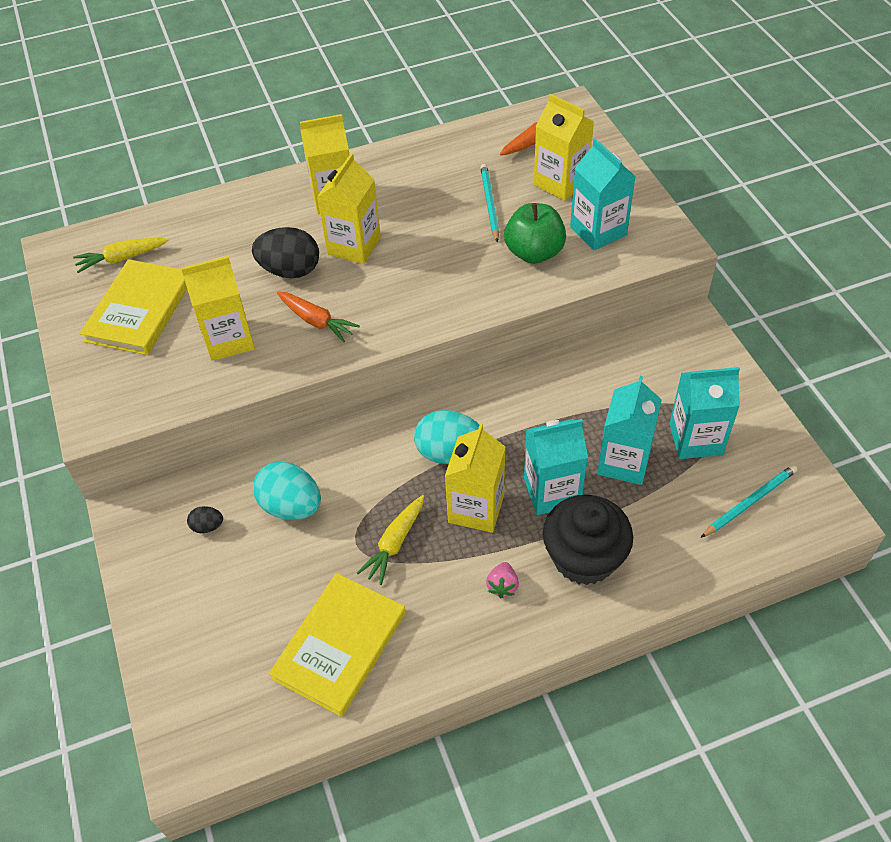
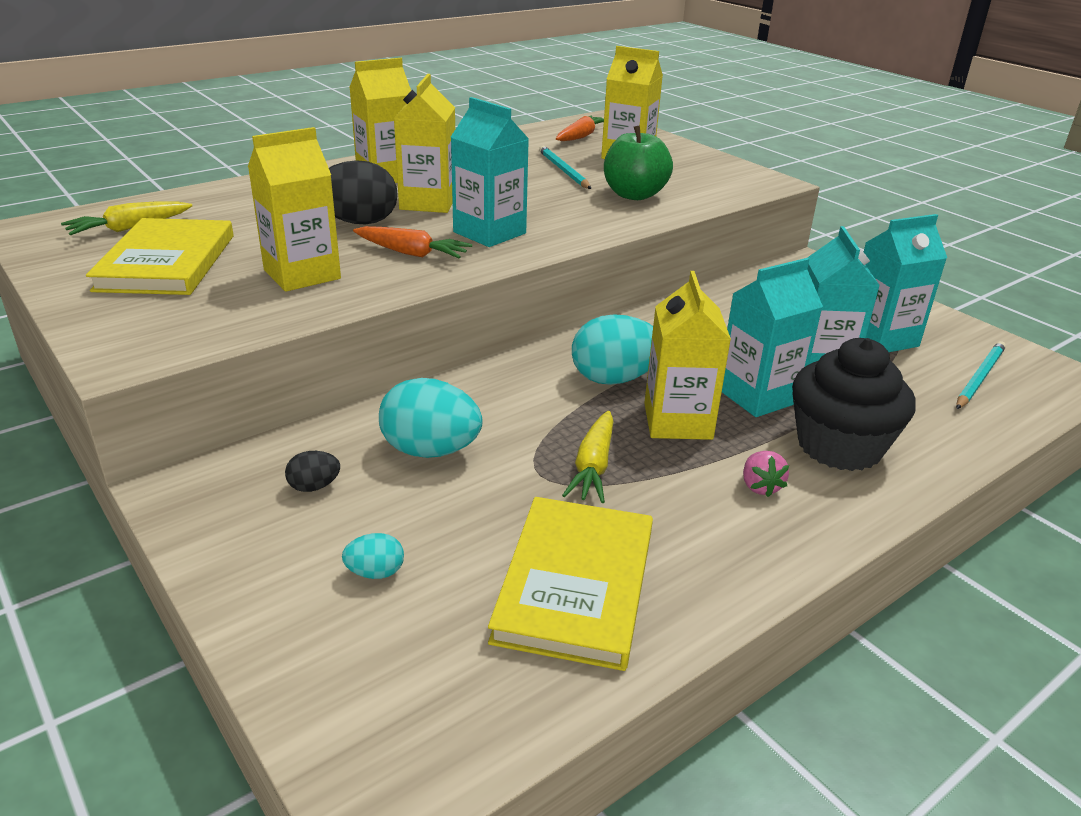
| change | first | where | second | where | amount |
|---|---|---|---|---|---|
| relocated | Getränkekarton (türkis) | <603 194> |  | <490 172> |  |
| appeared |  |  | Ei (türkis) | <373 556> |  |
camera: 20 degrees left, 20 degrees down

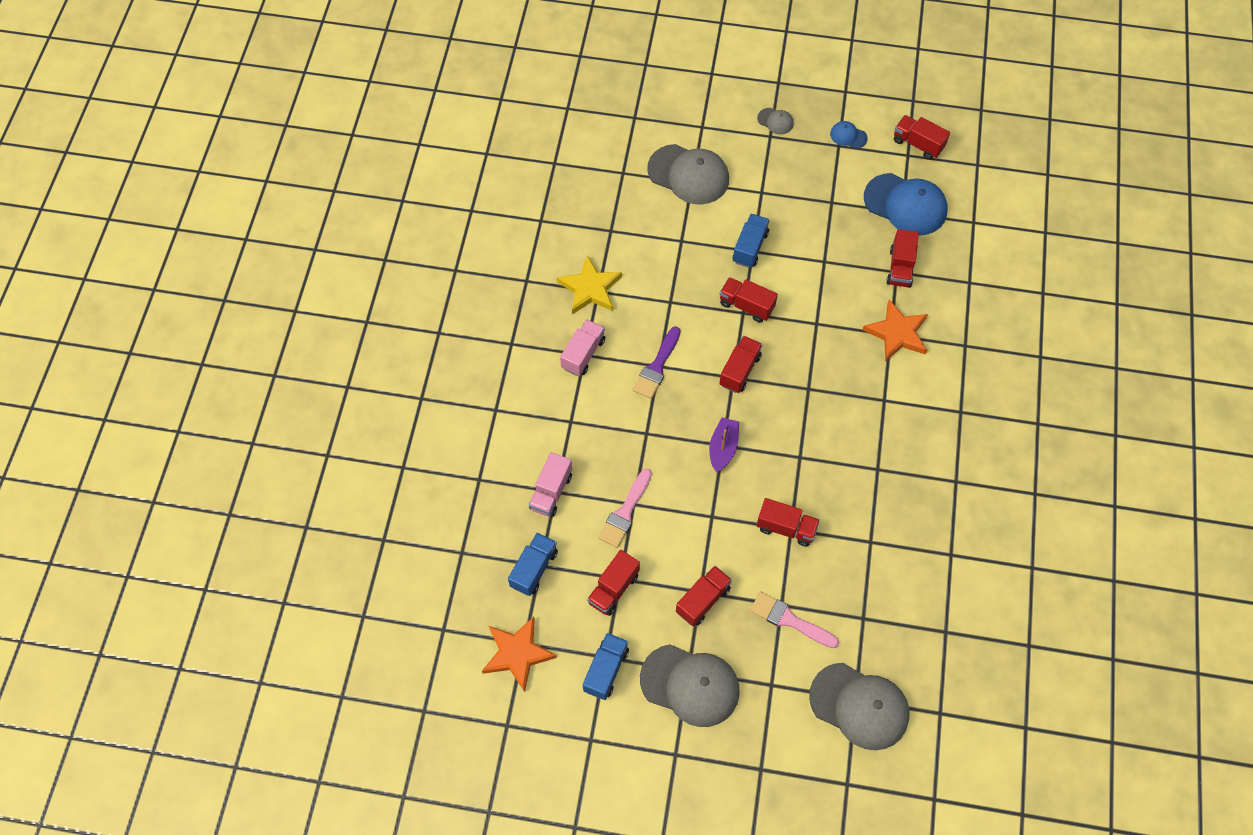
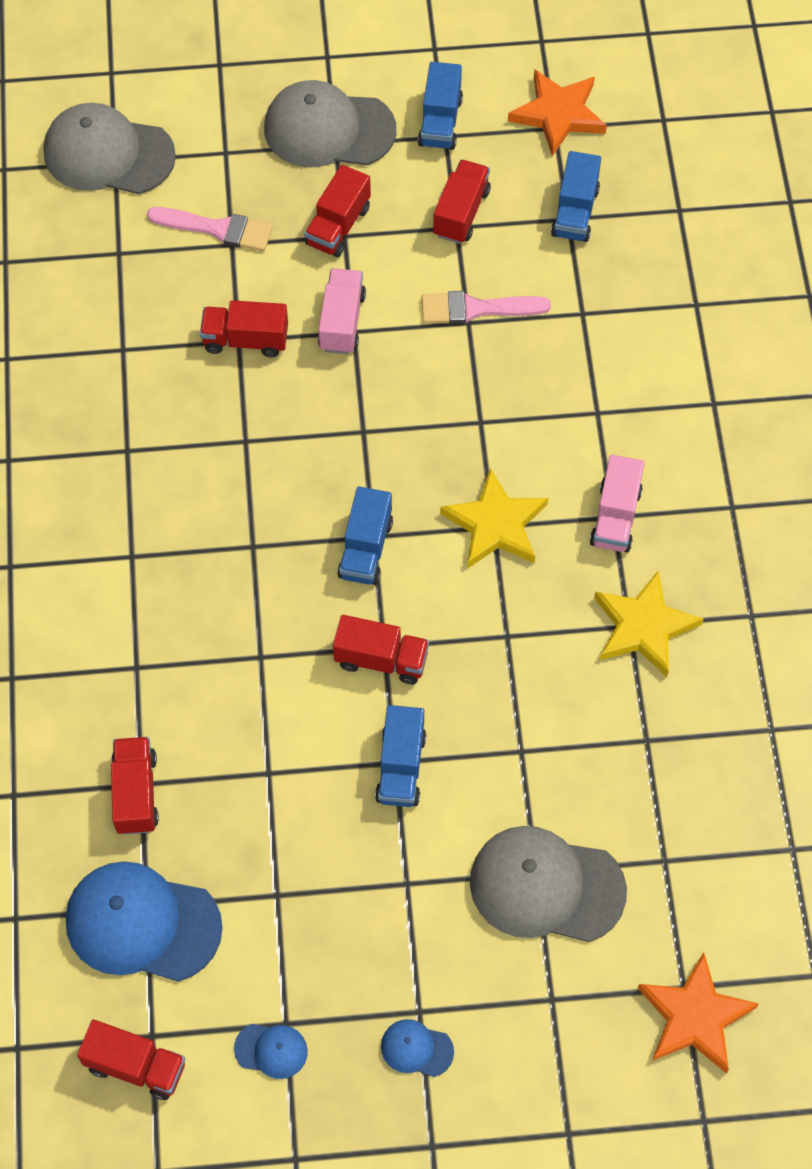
| change | first | where | second | where | amount |
|---|---|---|---|---|---|
| colour | Kappe (grau) | <775 121> | Kappe (blau) | <417 1048> |  |
| relocated | Stern (orange) | <895 330> |  | <698 1013> |  |
| exchanged | Pinsel (lila) | <657 362> | Stern (gelb) | <494 518> |  |
| colour | Lastwagen (rot) | <740 364> | Lastwagen (blau) | <365 535> |  |
| missing | Boot (lila) | <724 444> |  |  |  |
| relocated | Lastwagen (rosa) | <550 484> |  | <342 311> |  |
| spun | Pinsel (rosa) | <625 508> |  | <486 307> | 105 degrees counterclockwise |
camera: 165 degrees right, 0 degrees up

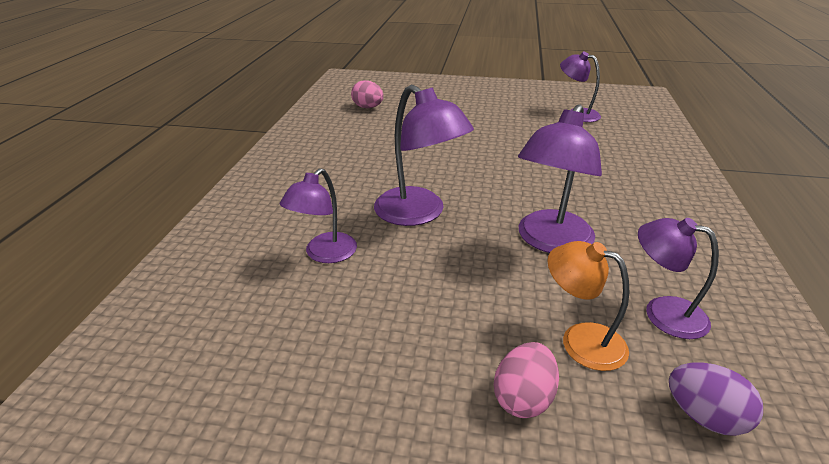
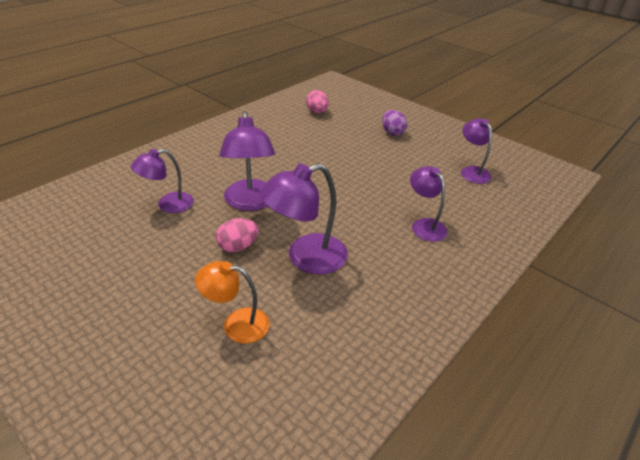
| change | first | where | second | where | amount |
|---|---|---|---|---|---|
| relocated | Lampe (lila) | <678 278> |  | <429 204> |  |
| spun | Lampe (orange) | <588 306> |  | <232 302> | 60 degrees counterclockwise |
| relocated | Ei (rosa) | <526 380> |  | <237 235> |  |
| relocated | Ei (lila) | <716 399> |  | <394 123> |  |
camera: 30 degrees right, 5 degrees up

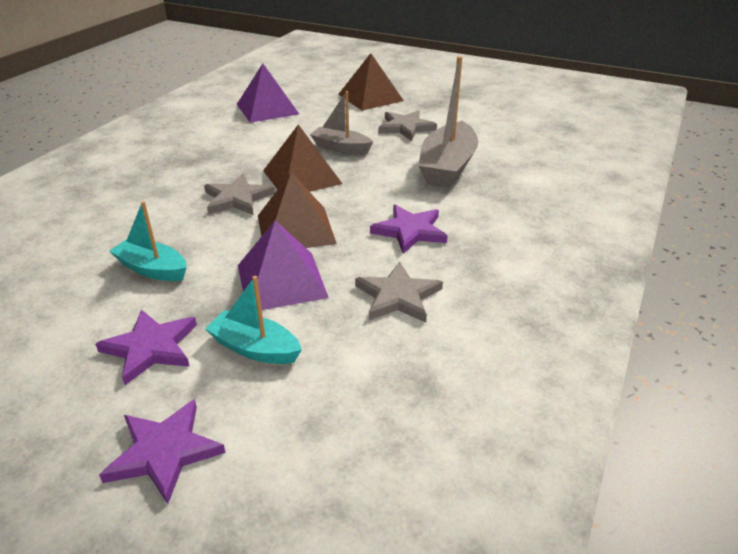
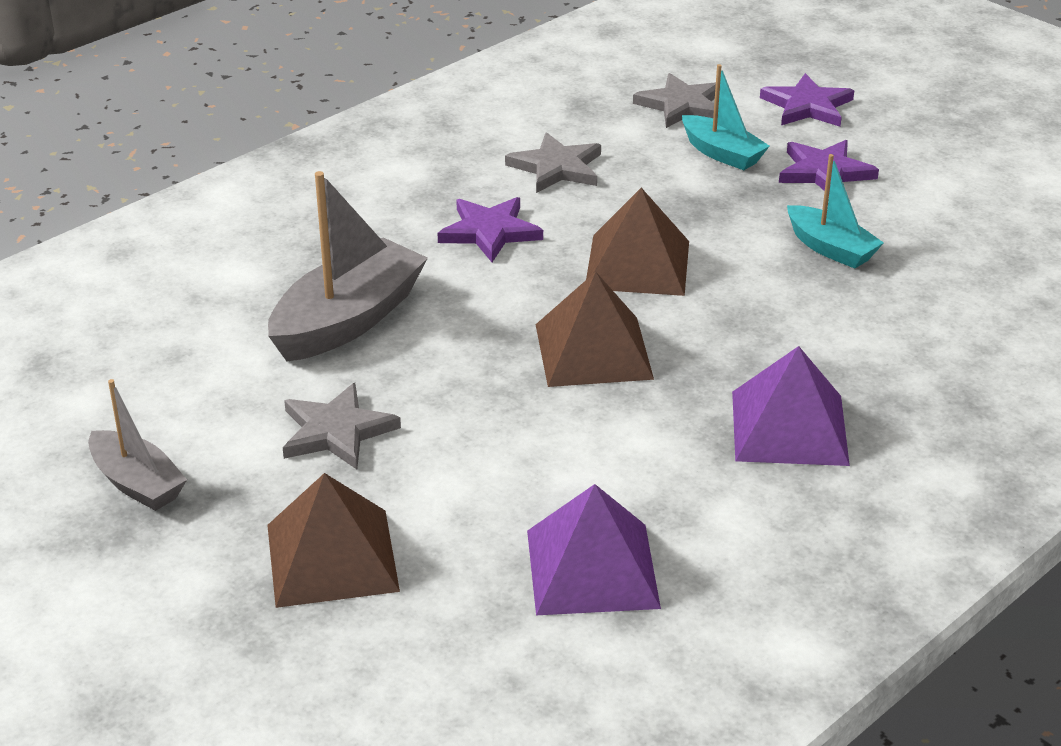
| change | first | where | second | where | amount |
|---|---|---|---|---|---|
| relocated | Boot (grau) | <341 122> |  | <137 445> |  |
| relocated | Stern (grau) | <239 194> |  | <674 100> |  |
| relocated | Pyramide (lila) | <283 265> |  | <791 406> |  |
camera: 160 degrees left, 0 degrees up

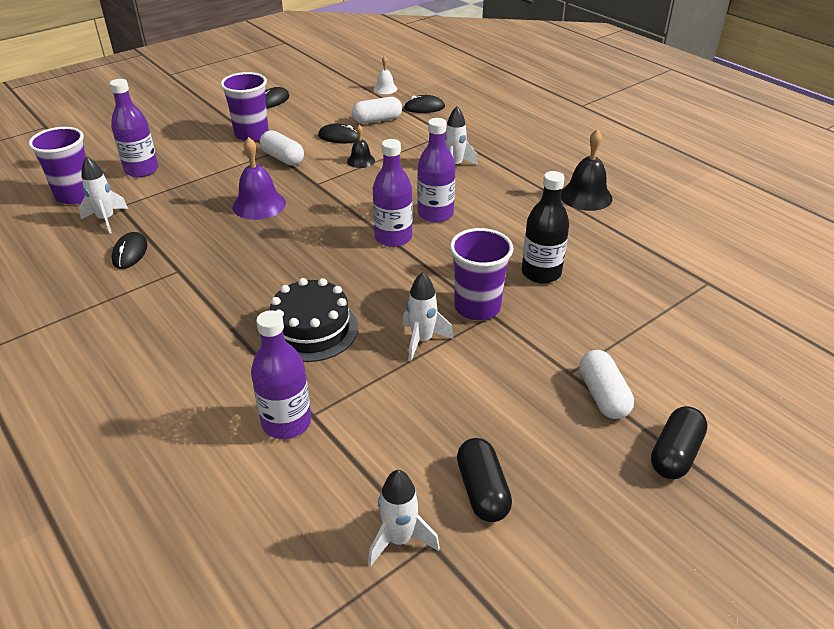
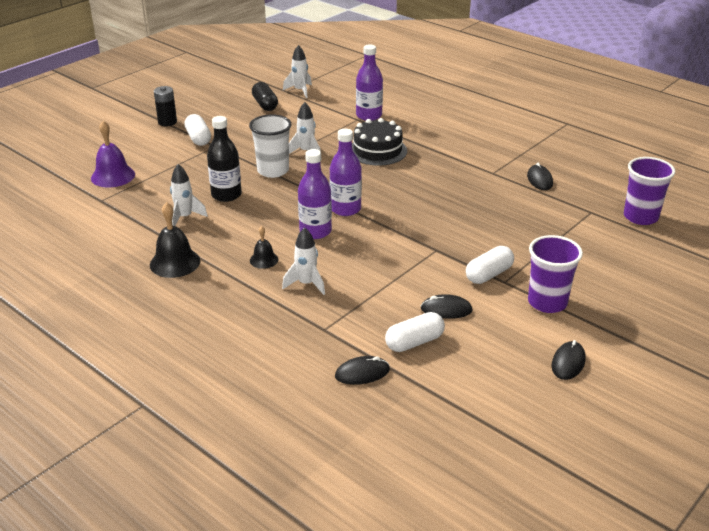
| change | first | where | second | where | amount |
|---|---|---|---|---|---|
| missing | Glocke (weiß) | <385 75> |  |  |  |
| missing | Flasche (lila) | <134 128> |  |  |  |
| relocated | Glocke (schwarz) | <361 146> |  | <264 247> |  |
| spun | Kapsel (weiß) | <282 148> |  | <490 265> | 75 degrees counterclockwise |
| relocated | Glocke (lila) | <259 178> |  | <113 154> |  |
| relocated | Rakete (weiß) | <103 195> |  | <189 195> |  |
| colour | Becher (lila) | <482 274> | Becher (weiß) | <270 146> |  |
| exchanged | Kapsel (schwarz) | <679 442> | Batterie (schwarz) | <165 106> |  |
camera: 170 degrees right, 5 degrees down

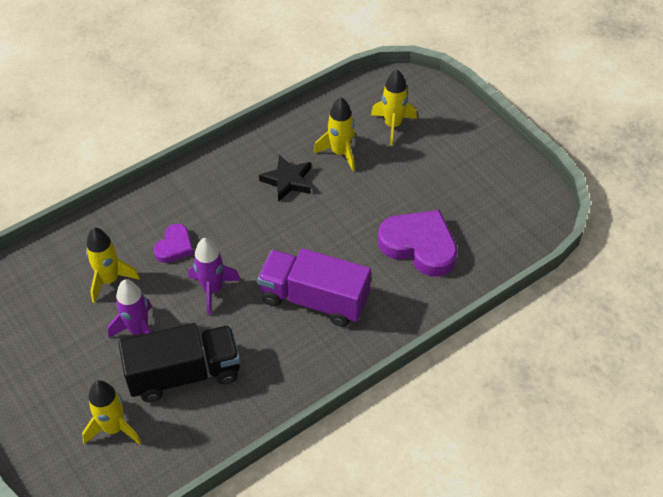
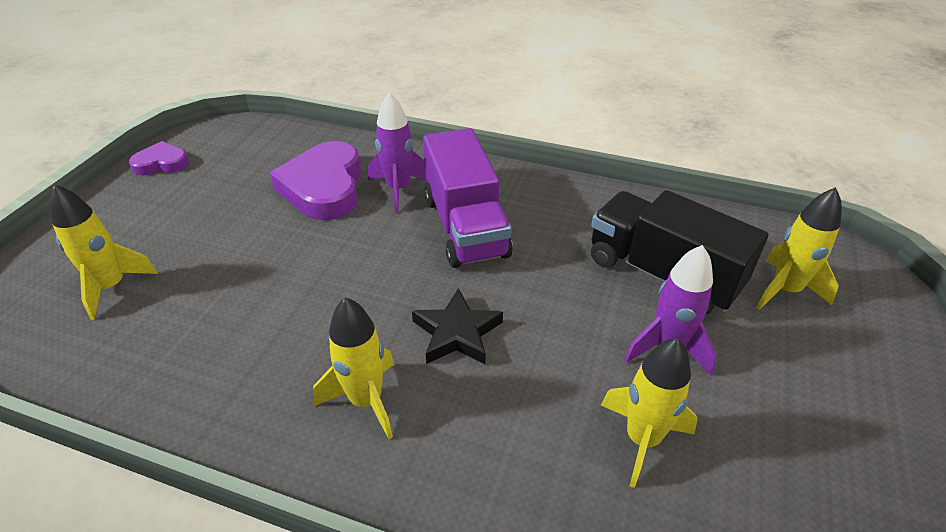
| change | first | where | second | where | amount |
|---|---|---|---|---|---|
| relocated | Rakete (gelb) | <334 134> |  | <353 368> |  |
| relocated | Stern (schwarz) | <285 178> |  | <457 326> |  |
| relocated | Herz (lila) | <173 243> |  | <159 158> |  |
| relocated | Rakete (lila) | <214 276> |  | <397 152> |  |
camera: 125 degrees left, 10 degrees down

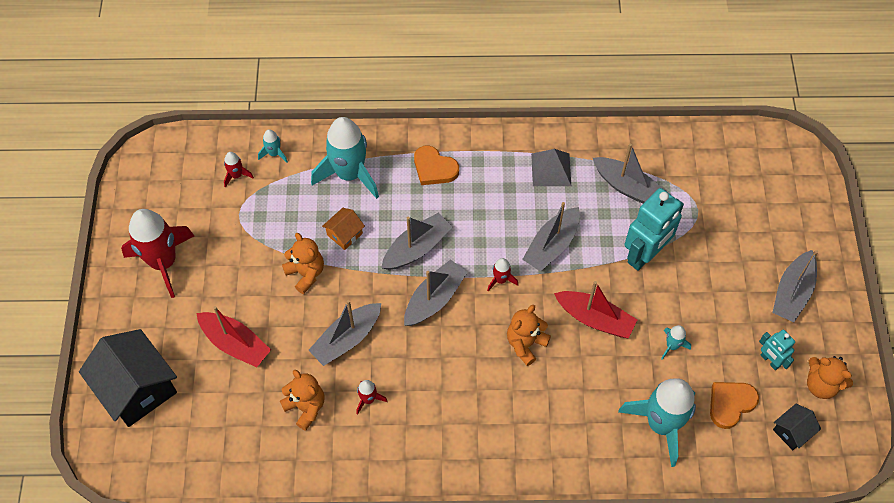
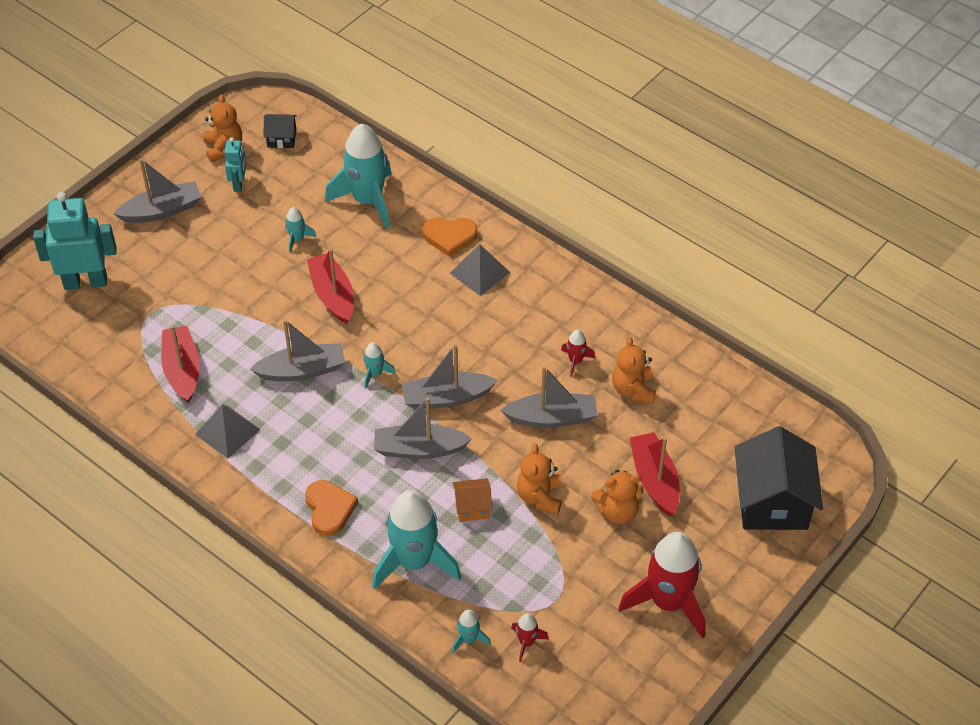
| change | first | where | second | where | amount |
|---|---|---|---|---|---|
| colour | Boot (grau) | <630 174> | Boot (rot) | <180 364> |  |
| relocated | Roboter (türkis) | <654 229> |  | <75 241> |  |
| colour | Rakete (rot) | <502 274> | Rakete (türkis) | <379 365> |  |
| relocated | Teddybär (orange) | <529 335> |  | <617 497> |  |
| relocated | Herz (orange) | <734 405> |  | <449 237> |  |
| appeared |  |  | Pyramide (grau) | <480 270> |  |
camera: 140 degrees left, 10 degrees down

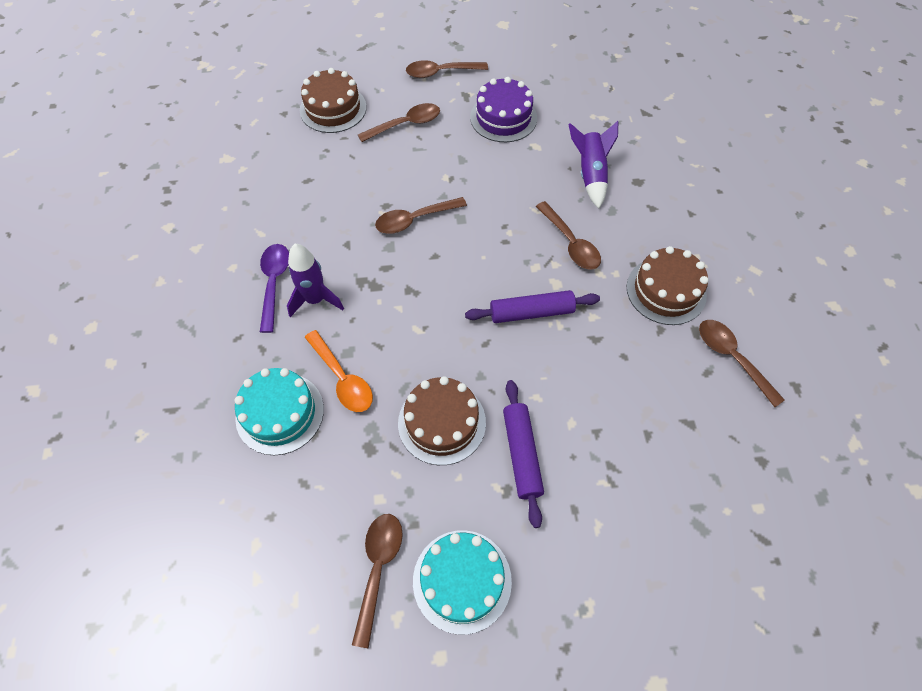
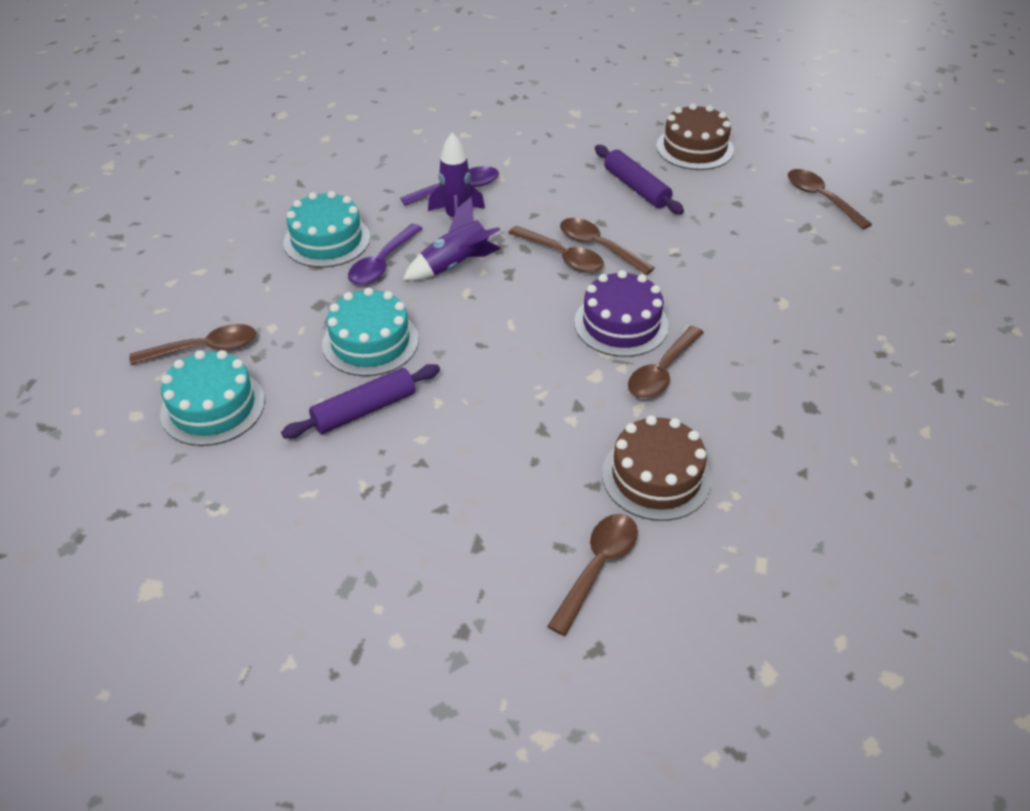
| change | first | where | second | where | amount |
|---|---|---|---|---|---|
| relocated | Kuchen (lila) | <503 109> |  | <621 313> |  |
| relocated | Löffel (braun) | <399 122> |  | <556 249> |  |
| relocated | Rakete (lila) | <593 165> |  | <452 238> |  |
| relocated | Nudelholz (lila) | <532 306> |  | <639 180> |  |
| colour | Löffel (orange) | <339 371> | Löffel (lila) | <385 254> |  |
| colour | Kuchen (braun) | <442 420> | Kuchen (türkis) | <370 331> |  |
camera: 65 degrees right, 15 degrees down

